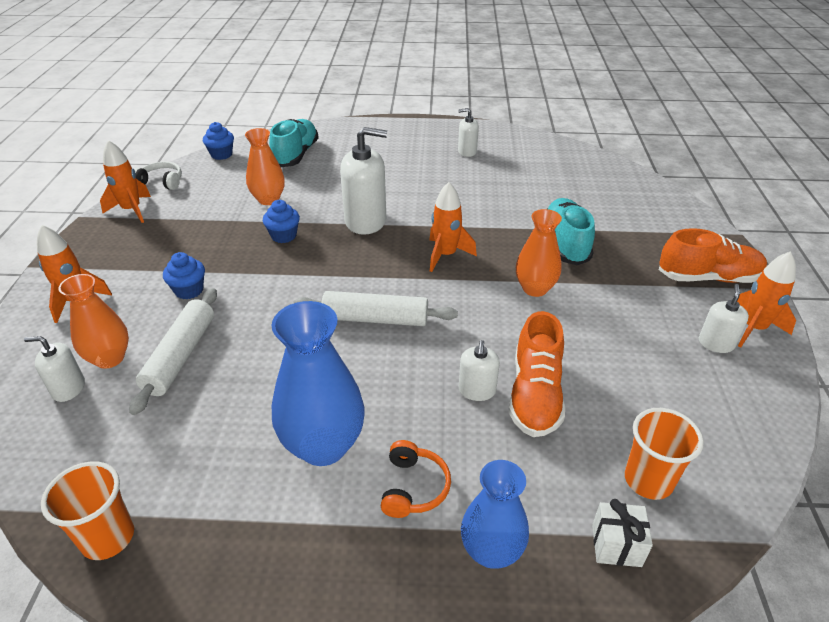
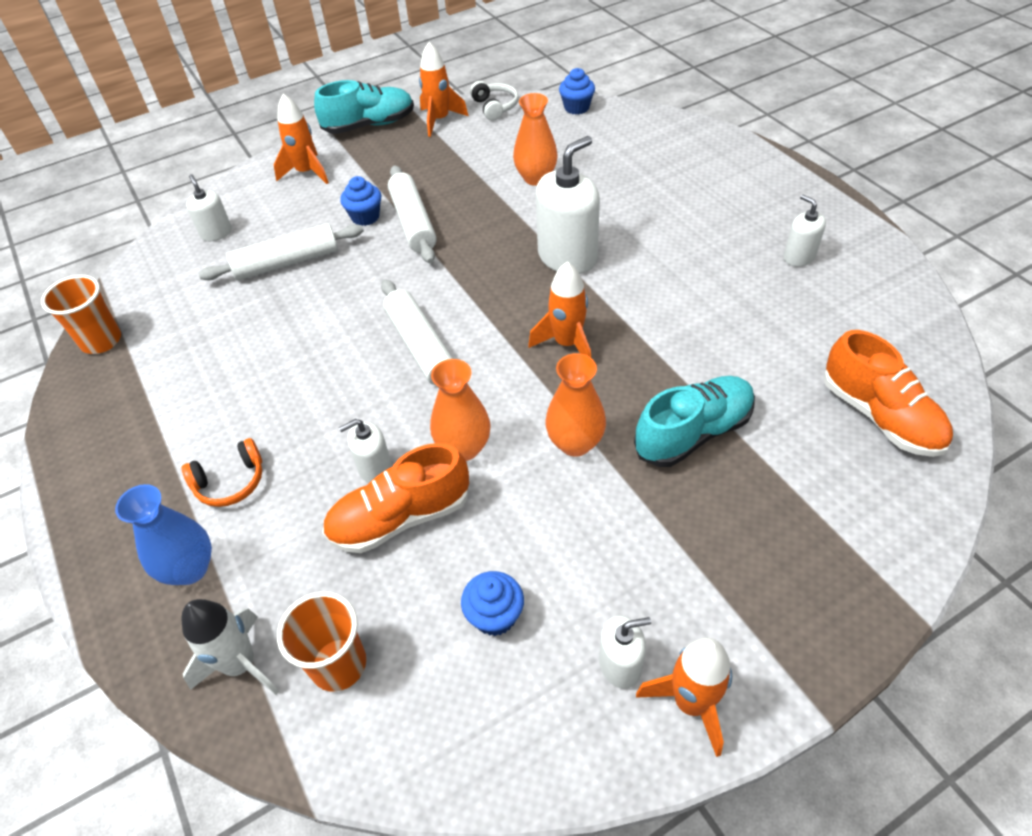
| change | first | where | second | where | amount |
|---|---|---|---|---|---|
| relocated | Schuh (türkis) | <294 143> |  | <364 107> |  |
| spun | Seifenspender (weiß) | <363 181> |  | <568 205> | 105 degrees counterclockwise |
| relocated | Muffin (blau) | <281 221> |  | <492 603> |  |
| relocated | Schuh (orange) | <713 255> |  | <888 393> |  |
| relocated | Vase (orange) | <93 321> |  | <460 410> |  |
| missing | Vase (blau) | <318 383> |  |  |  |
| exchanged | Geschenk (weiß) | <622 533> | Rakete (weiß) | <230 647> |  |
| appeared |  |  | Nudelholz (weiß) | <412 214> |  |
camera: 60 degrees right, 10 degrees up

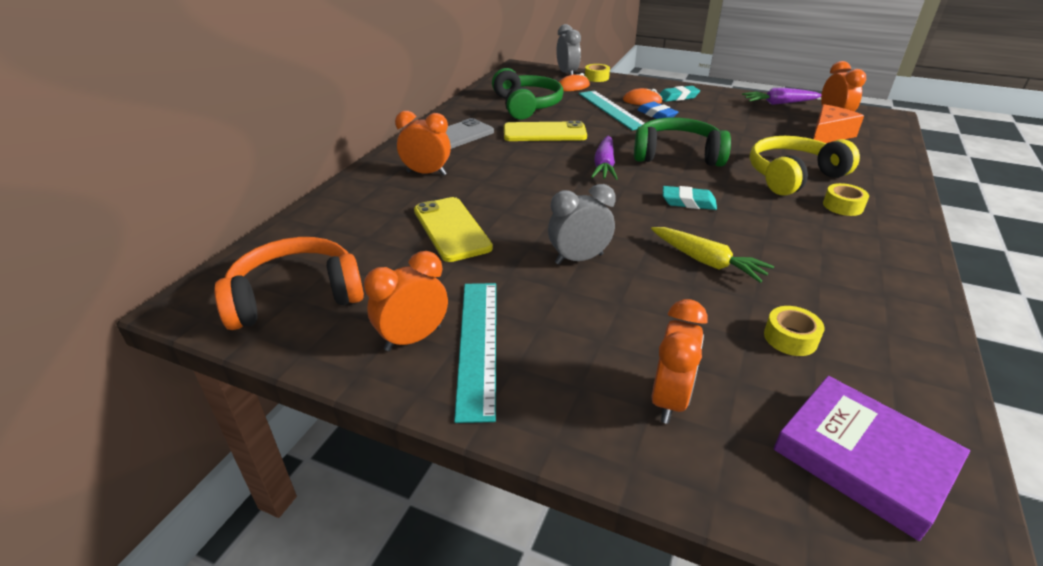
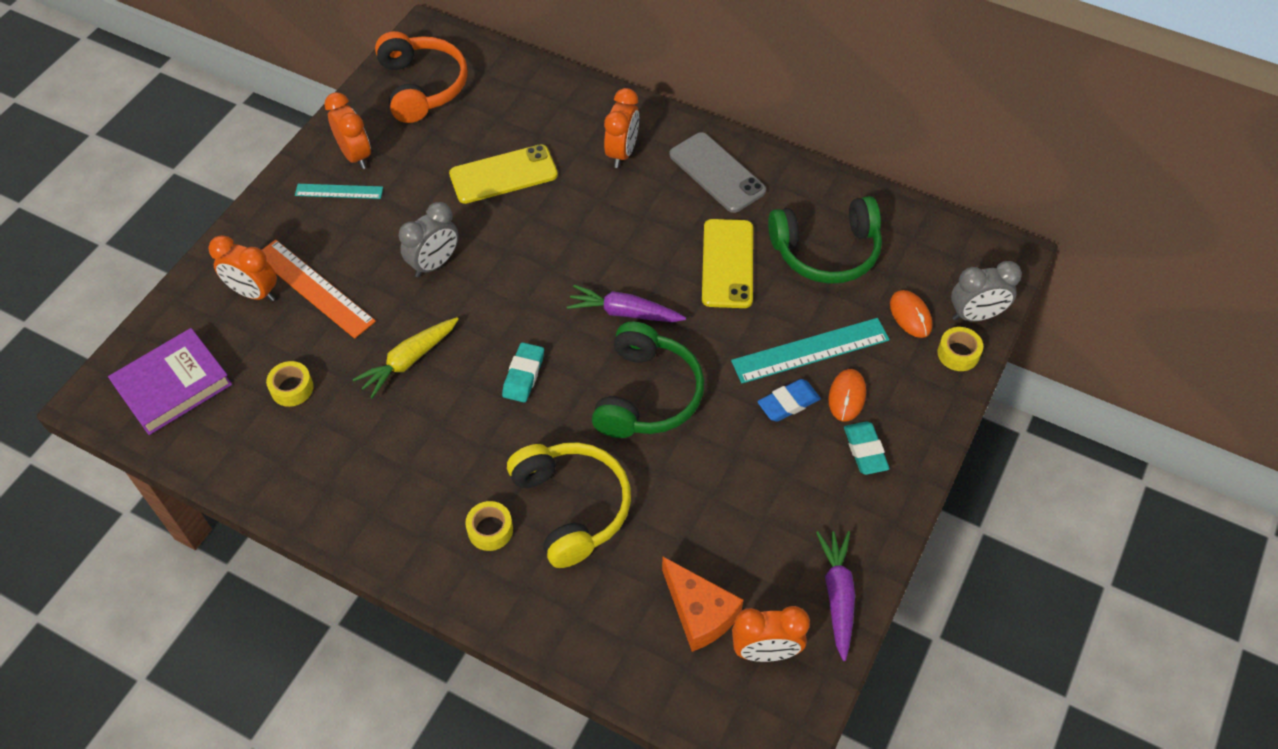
| change | first | where | second | where | amount |
|---|---|---|---|---|---|
| spun | Wecker (grau) | <582 224> |  | <429 239> | 60 degrees clockwise |
| size | Lineal (türkis) | <475 353> |  | <339 191> | x0.59 |
| appeared |  |  | Lineal (orange) | <319 289> |  |
camera: 95 degrees right, 20 degrees up

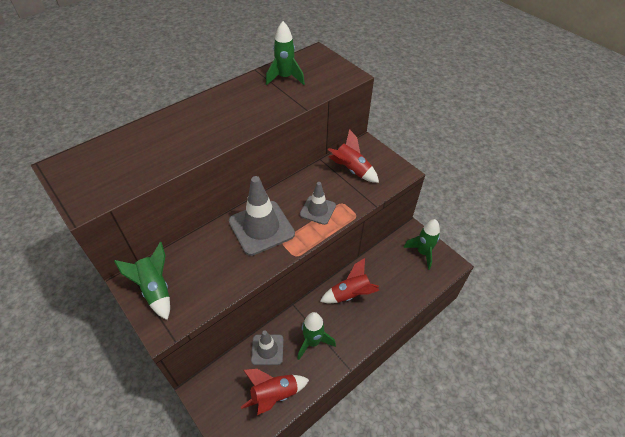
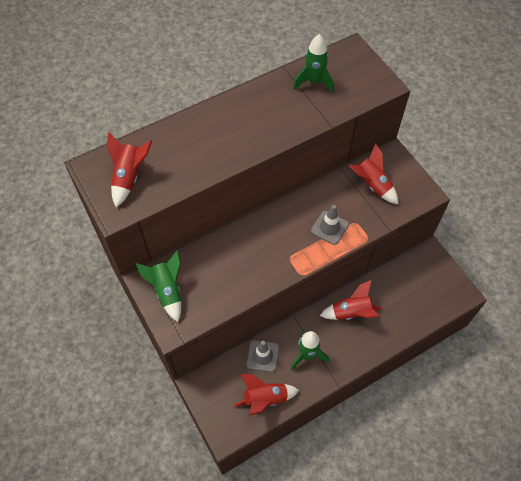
| change | first | where | second | where | amount |
|---|---|---|---|---|---|
| missing | Leitkegel (grau) | <262 216> |  |  |  |
| missing | Rakete (grün) | <421 244> |  |  |  |
| appeared |  |  | Rakete (rot) | <129 169> |  |
camera: 10 degrees right, 10 degrees up

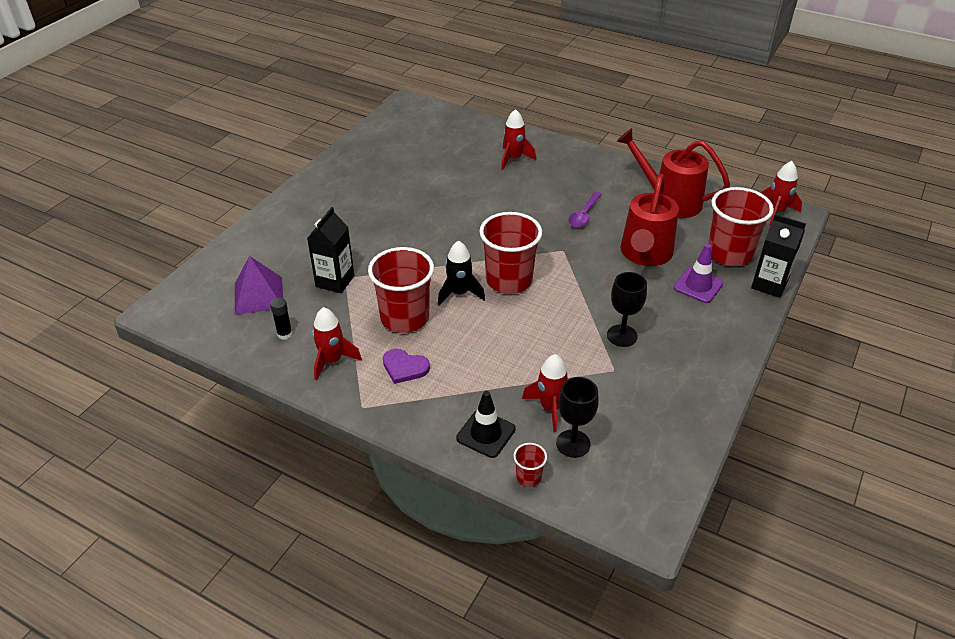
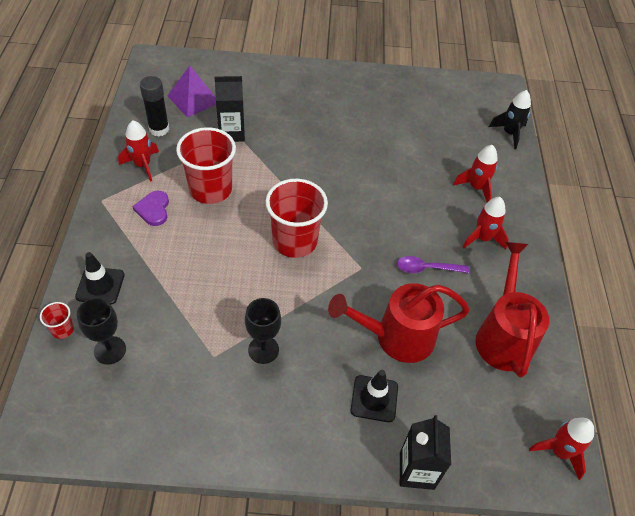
| change | first | where | second | where | amount |
|---|---|---|---|---|---|
| missing | Becher (rot) | <741 226> |  |  |  |
| relocated | Rakete (schwarz) | <461 273> |  | <510 119> |  |
| colour | Leitkegel (lila) | <698 273> | Leitkegel (schwarz) | <374 396> |  |
| size | Klebestift (schwarz) | <281 318> |  | <154 106> | x1.66 |
| relocated | Rakete (rot) | <545 393> |  | <486 223> |  |
camera: 60 degrees right, 10 degrees up

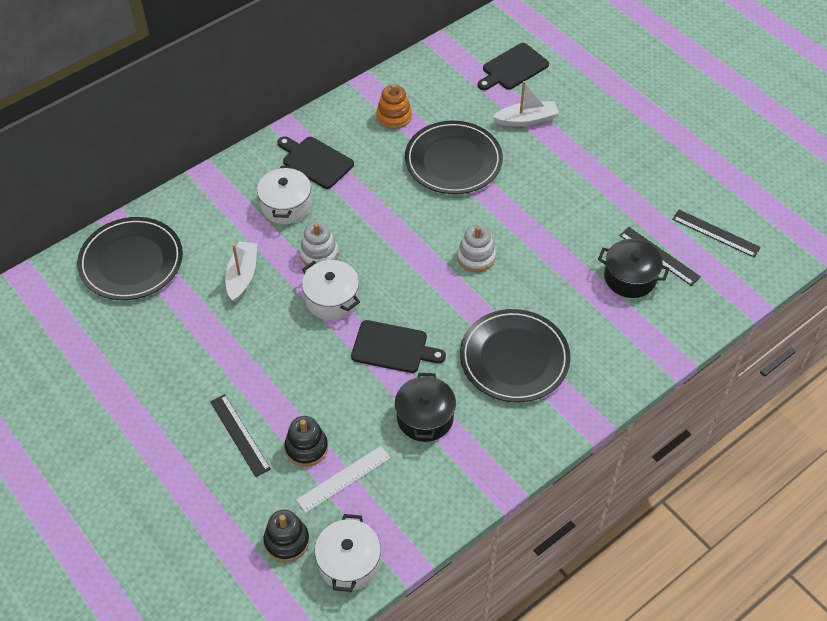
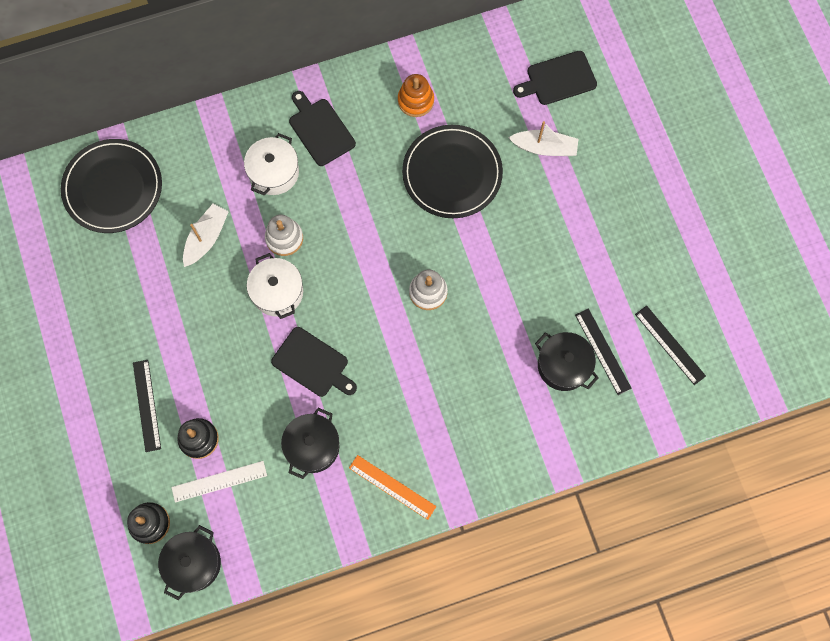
| change | first | where | second | where | amount |
|---|---|---|---|---|---|
| missing | Teller (schwarz) | <515 355> |  |  |  |
| colour | Kochtopf (weiß) | <348 553> | Kochtopf (schwarz) | <189 562> |  |
| appeared |  |  | Lineal (orange) | <393 487> |  |
camera: 20 degrees right, 20 degrees up

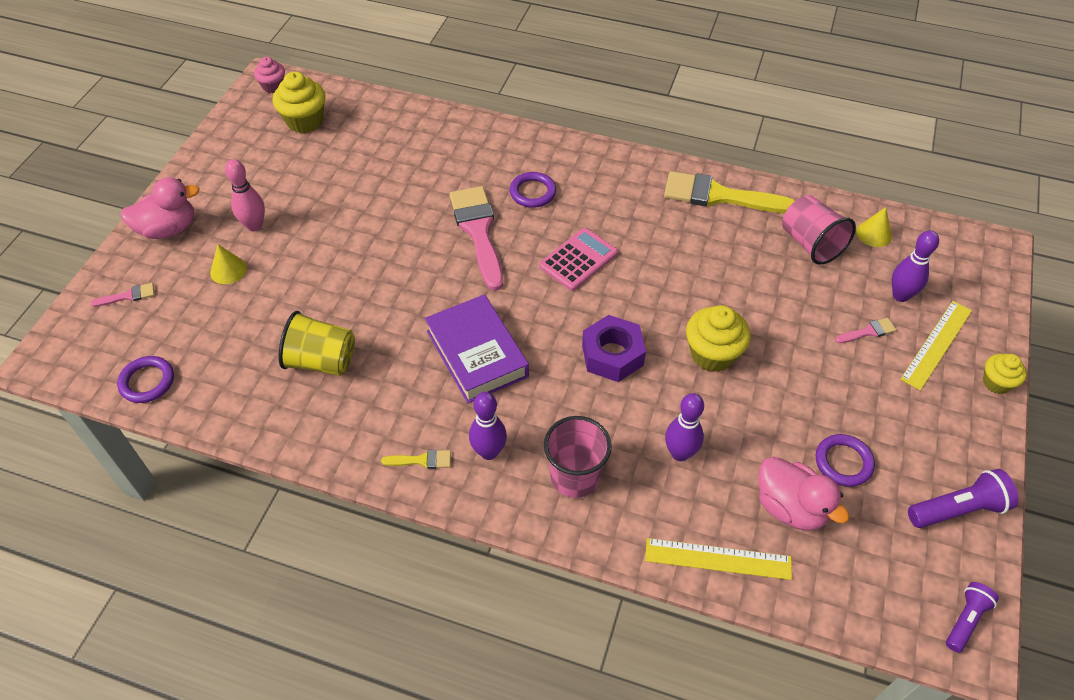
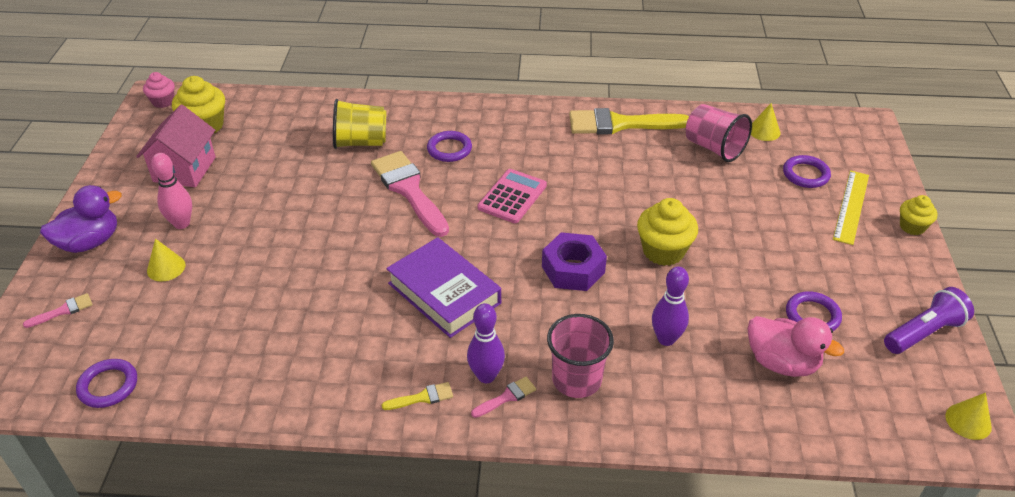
| change | first | where | second | where | amount |
|---|---|---|---|---|---|
| colour | Ente (rosa) | <160 208> | Ente (lila) | <81 219> |  |
| exchanged | Bowlingkegel (lila) | <915 266> | Ring (lila) | <807 171> |  |
| relocated | Becher (gelb) | <316 343> |  | <360 124> |  |
| relocated | Pinsel (rosa) | <865 330> |  | <503 397> |  |
| missing | Lineal (gelb) | <718 559> |  |  |  |
| exchanged | Taschenlampe (lila) | <972 617> | Kegel (gelb) | <968 416> |  |
| appeared |  |  | Haus (rosa) | <176 146> |  |
camera: 15 degrees left, 10 degrees down

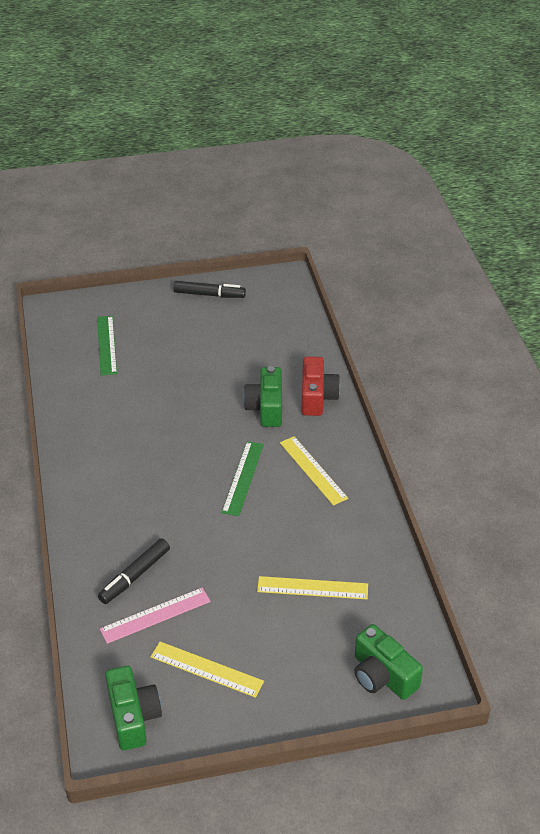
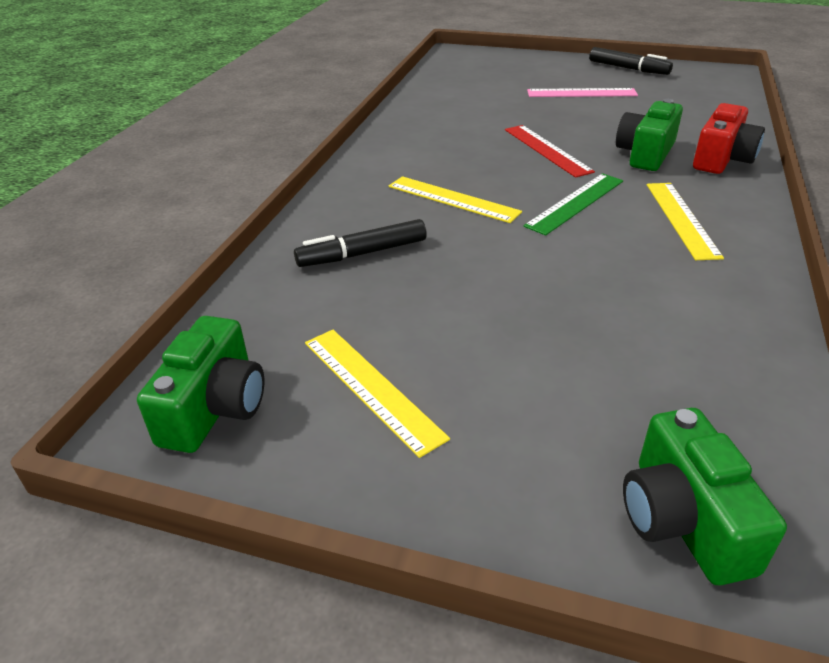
| change | first | where | second | where | amount |
|---|---|---|---|---|---|
| missing | Lineal (grün) | <107 346> |  |  |  |
| relocated | Lineal (gelb) | <312 587> |  | <455 199> |  |
| relocated | Lineal (rosa) | <155 615> |  | <582 92> |  |
| appeared |  |  | Lineal (rot) | <550 151> |  |
camera: 30 degrees right, 5 degrees down

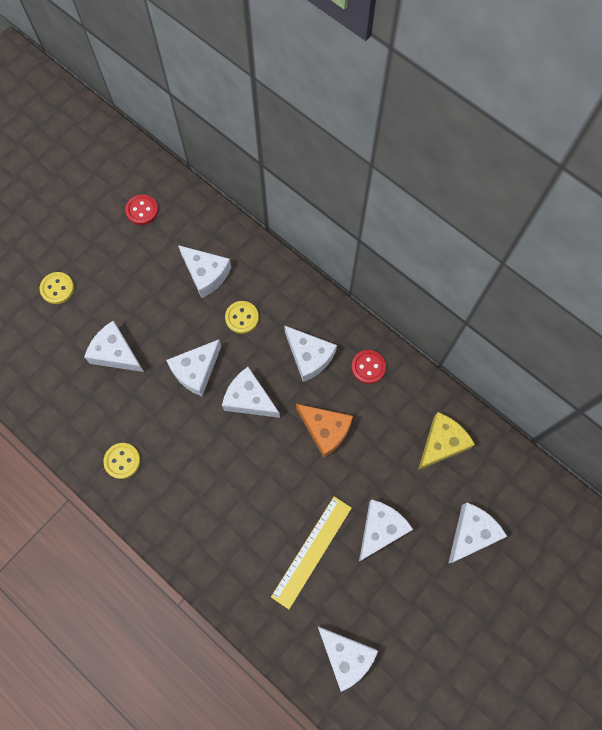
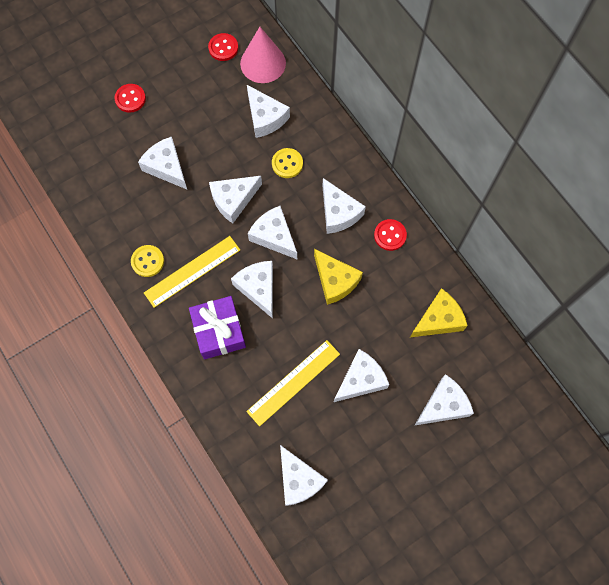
| change | first | where | second | where | amount |
|---|---|---|---|---|---|
| colour | Knopf (gelb) | <57 288> | Knopf (rot) | <130 98> |  |
| colour | Käse (orange) | <324 431> | Käse (gelb) | <338 277> |  |
| appeared |  |  | Kegel (rosa) | <263 55> |  |
| appeared |  |  | Lineal (gelb) | <192 272> |  |
| appeared |  |  | Käse (weiß) | <252 289> |  |
| appeared |  |  | Geschenk (lila) | <217 327> |  |
camera: 15 degrees right, 0 degrees up

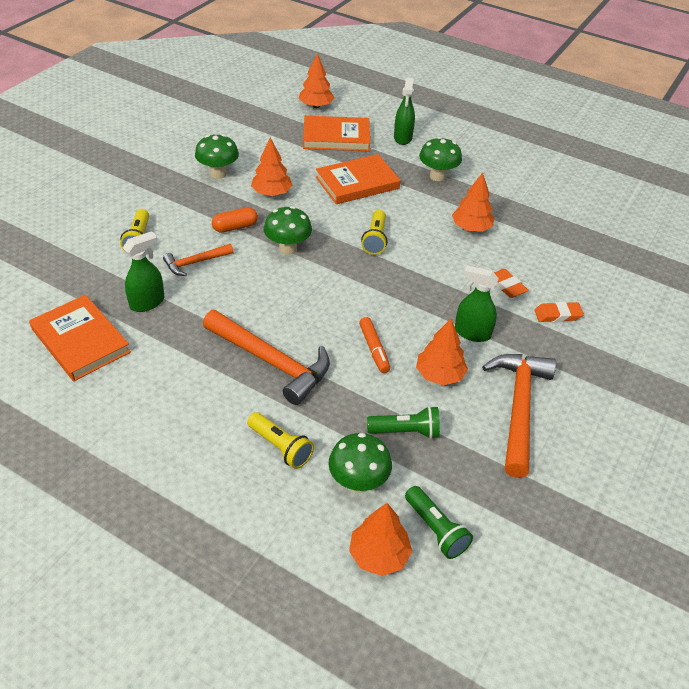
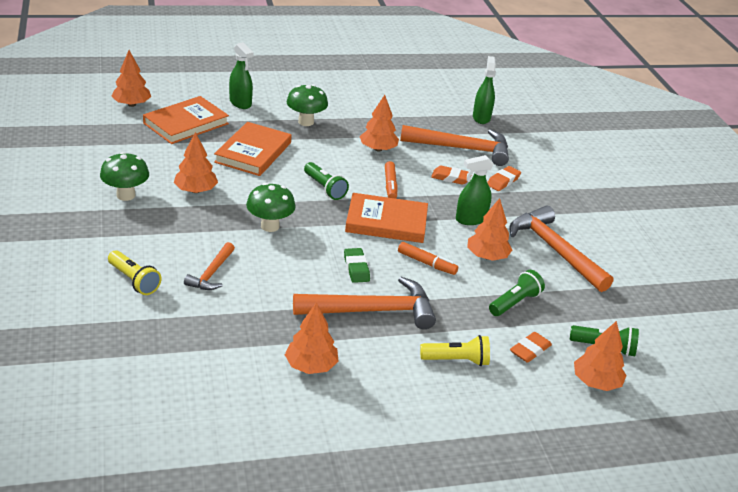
| change | first | where | second | where | amount |
|---|---|---|---|---|---|
| missing | Kapsel (orange) | <235 220> |  |  |  |
| colour | Taschenlampe (gelb) | <374 232> | Taschenlampe (grün) | <326 181> |  |
| relocated | Sprühflasche (grün) | <143 271> |  | <484 90> |  |
| relocated | Buch (orange) | <80 338> |  | <386 218> |  |
| exchanged | Pilz (grün) | <360 463> | Radiergummi (orange) | <531 347> |  |
| appeared |  |  | Hammer (orange) | <454 145> |  |
| appeared |  |  | Filzstift (orange) | <391 180> |  |
| appeared |  |  | Radiergummi (grün) | <357 265> |  |
| appeared |  |  | Baum (orange) | <312 338> |  |
camera: 45 degrees left, 10 degrees down

